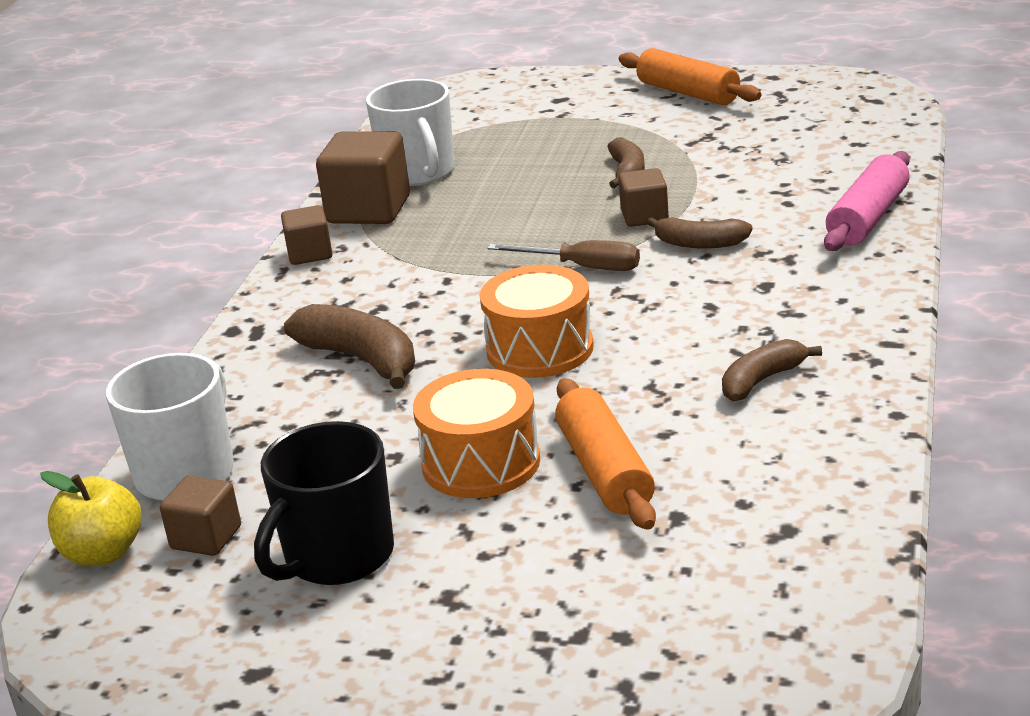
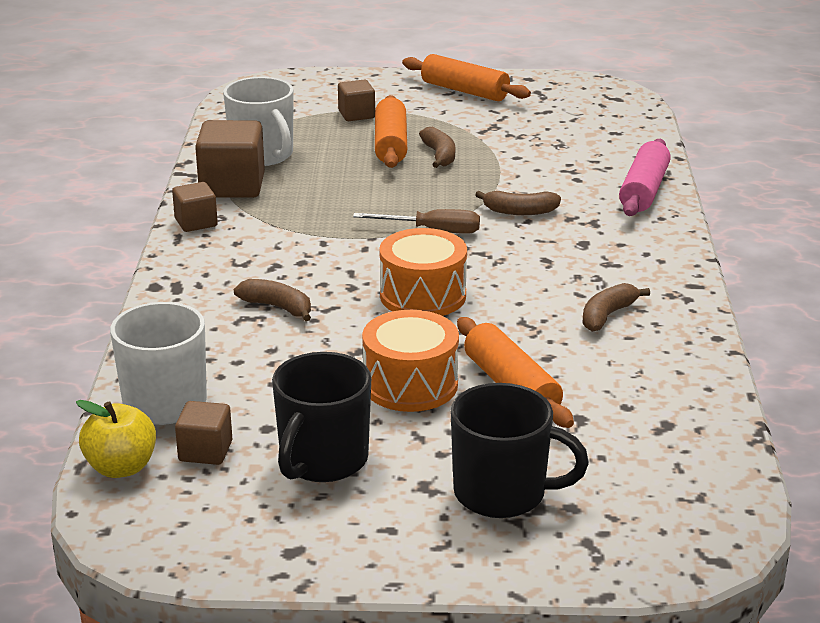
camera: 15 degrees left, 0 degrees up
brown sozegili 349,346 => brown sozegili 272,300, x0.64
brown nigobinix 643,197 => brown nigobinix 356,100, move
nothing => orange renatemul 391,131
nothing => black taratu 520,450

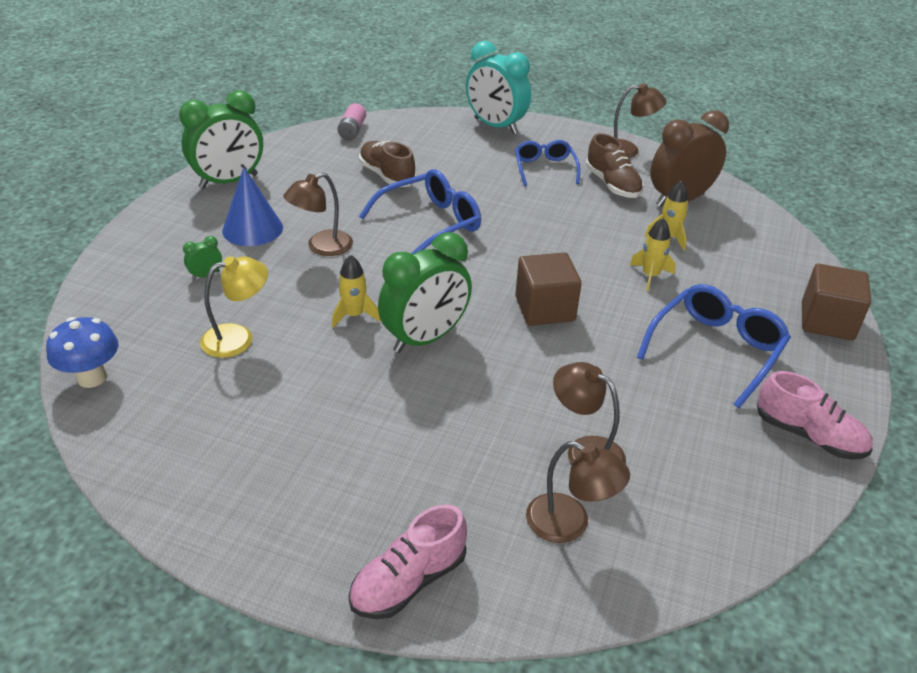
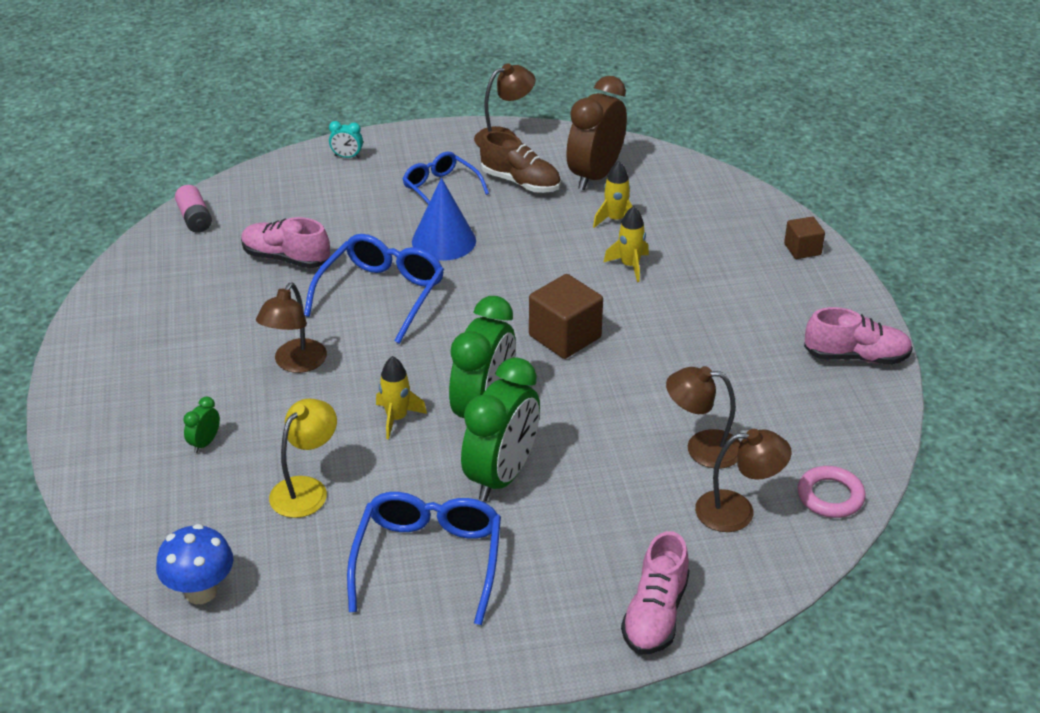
camera: 30 degrees left, 0 degrees up
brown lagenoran 387,164 => pink lagenoran 285,242
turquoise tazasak 498,87 => turquoise tazasak 346,139, x0.41
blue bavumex 714,346 => blue bavumex 424,558, move
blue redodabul 252,206 => blue redodabul 444,219, move
green tazasak 221,139 => green tazasak 500,429, move
brown nigobinix 836,302 => brown nigobinix 804,238, x0.59
nothing => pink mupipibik 832,492

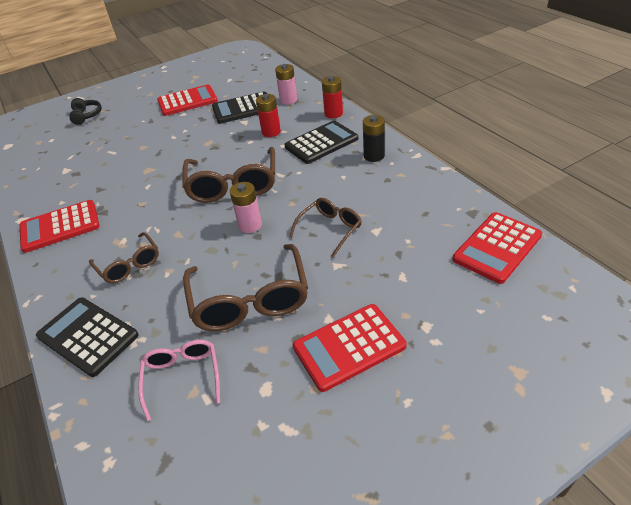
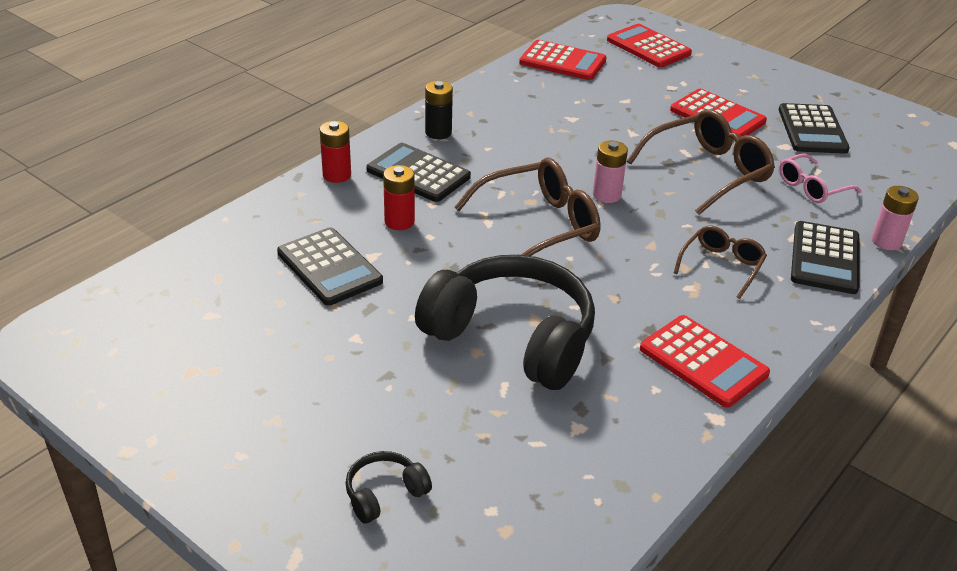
camera: 115 degrees left, 5 degrees down
nothing => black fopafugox 505,322
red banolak 187,100 => red banolak 649,46, move
nothing => black banolak 814,128
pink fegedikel 286,84 => pink fegedikel 895,218, move
brown bavumex 325,228 => nothing

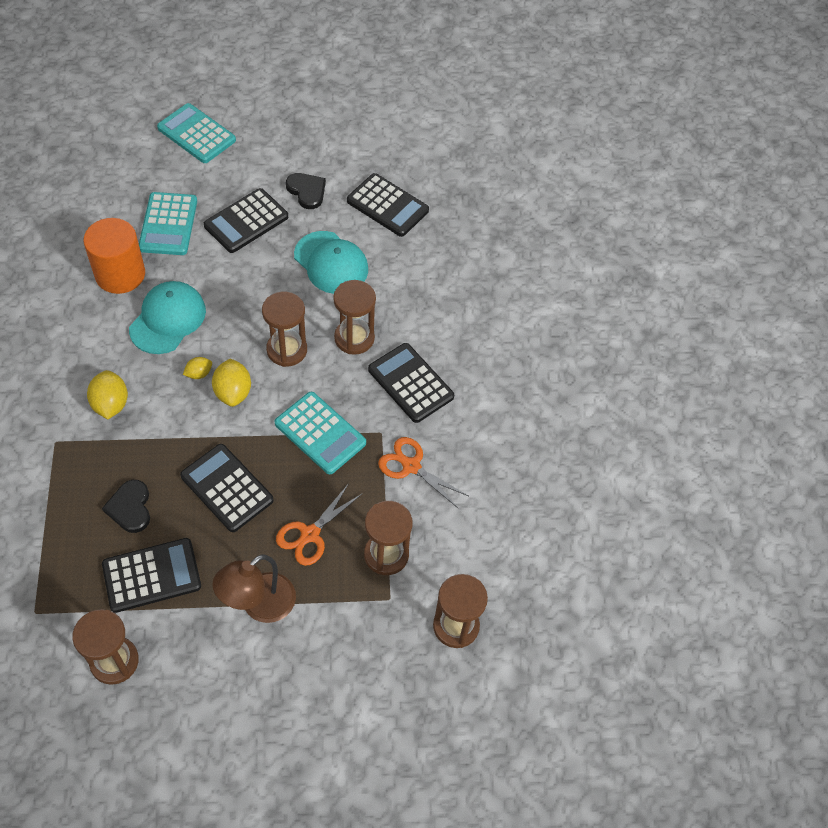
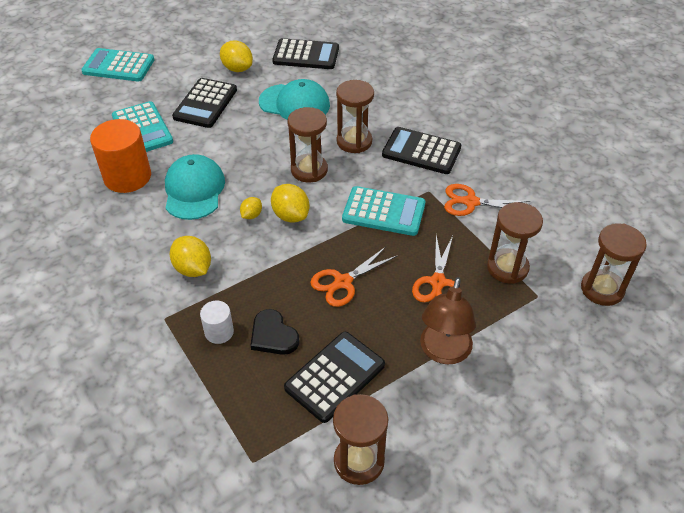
camera: 25 degrees left, 10 degrees down
nothing => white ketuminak 217,322
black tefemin 306,191 => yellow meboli 236,56
black banolak 227,488 => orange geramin 354,277

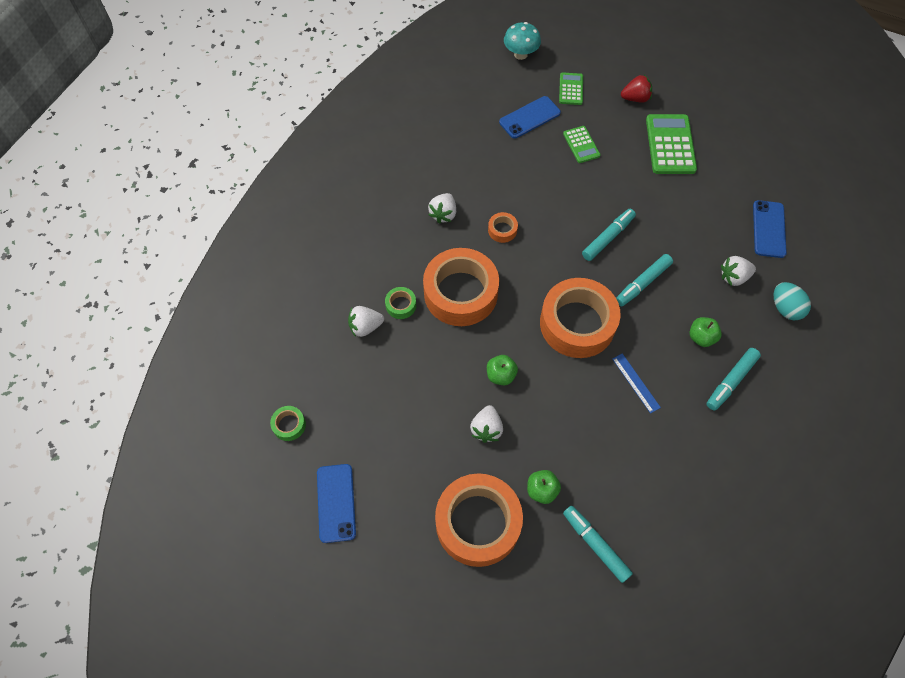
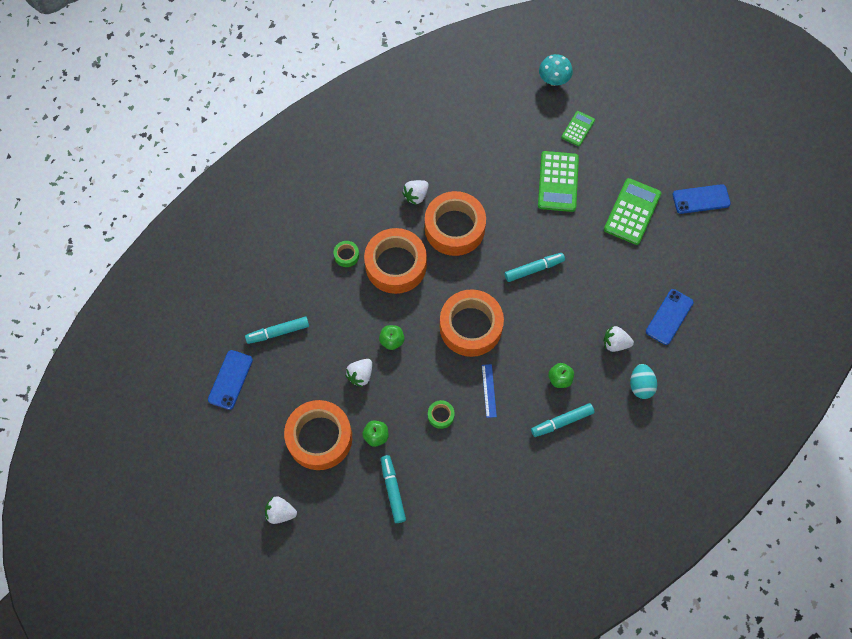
camera: 25 degrees right, 5 degrees up
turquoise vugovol 644,280 => turquoise vugovol 277,330, move
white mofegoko 366,321 => white mofegoko 281,510, move
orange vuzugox 503,227 => orange vuzugox 455,223, x2.43
green vuzugox 288,423 => green vuzugox 441,414, move
green banolak 581,144 => green banolak 558,181, x1.76
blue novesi 530,117 => blue novesi 702,199, move
red mofegoko 636,89 => nothing

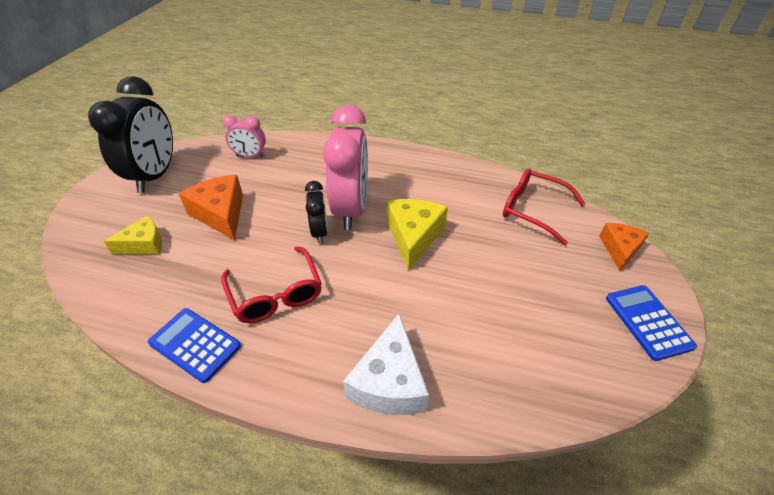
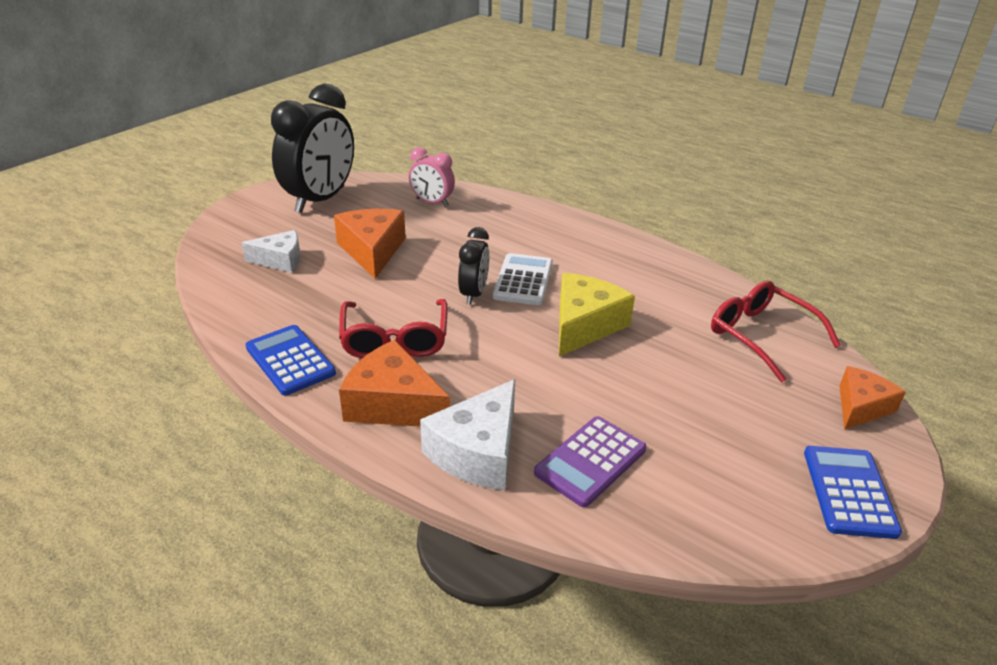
camera: 20 degrees right, 10 degrees down
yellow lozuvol 132,234 => white lozuvol 271,251
nothing => orange lozuvol 394,383
pink tazasak 345,167 => white banolak 523,279
nothing => purple banolak 590,461

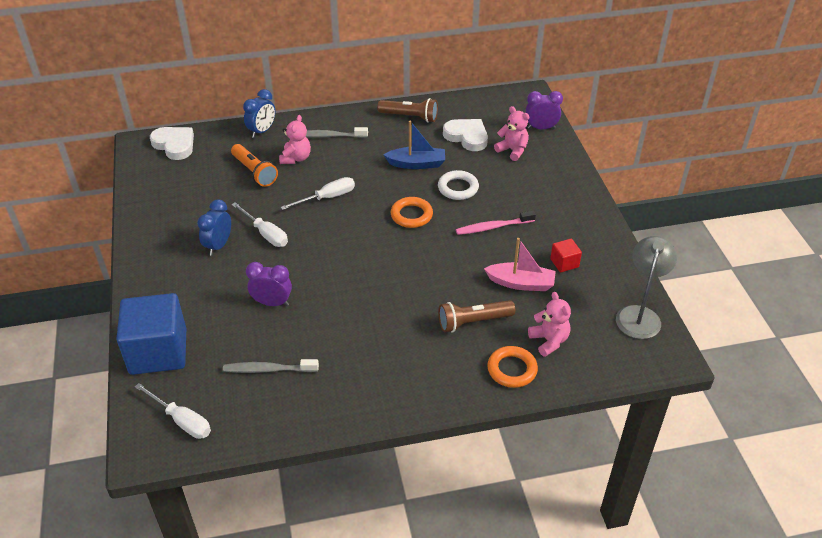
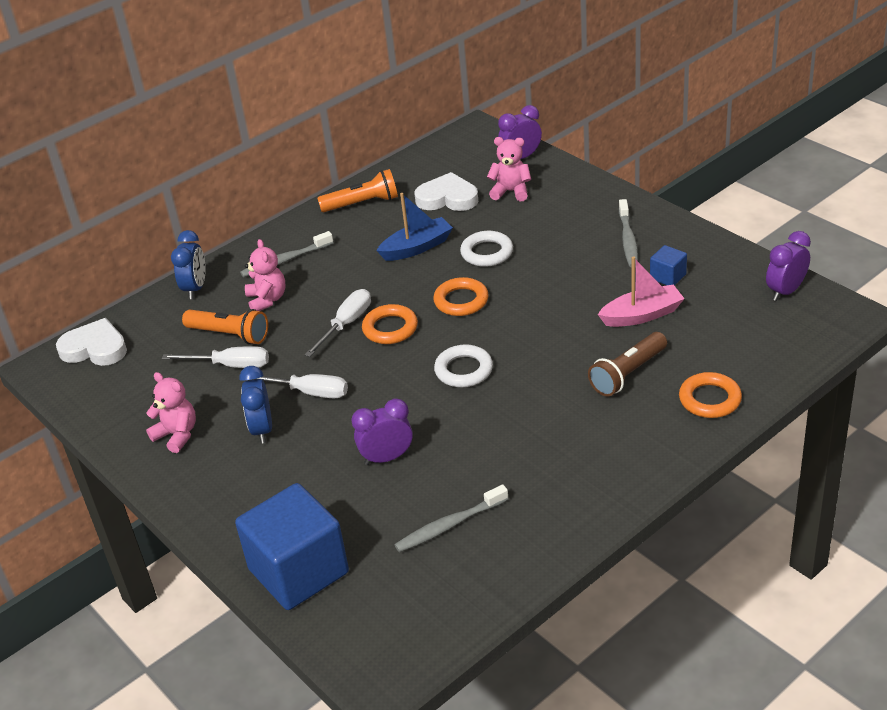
camera: 25 degrees left, 5 degrees down
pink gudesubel 549,324 => pink gudesubel 171,412, move
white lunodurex 173,411 => white lunodurex 215,357, move
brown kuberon 407,110 => orange kuberon 357,190
nothing => orange mupipibik 390,324
nothing => white mupipibik 463,365
nothing => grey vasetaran 628,233
red nigobinix 566,255 => blue nigobinix 668,265
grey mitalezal 646,287 => purple tazasak 788,266
pink vasetaran 496,223 => nothing

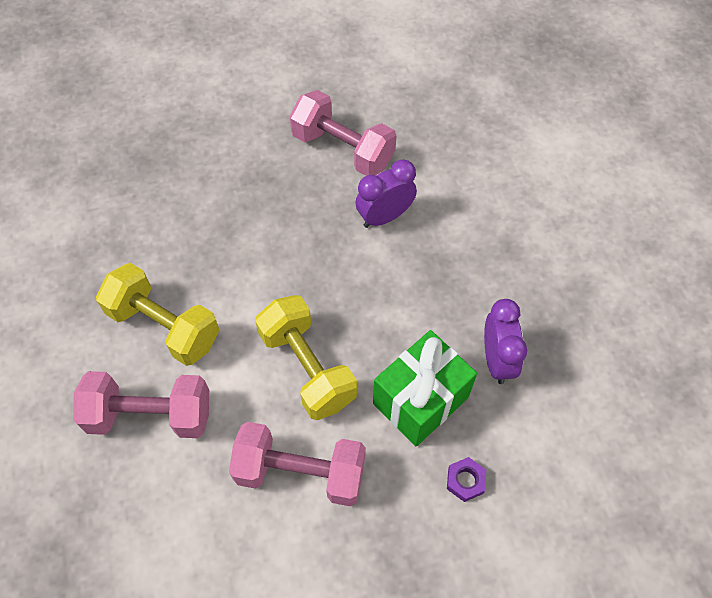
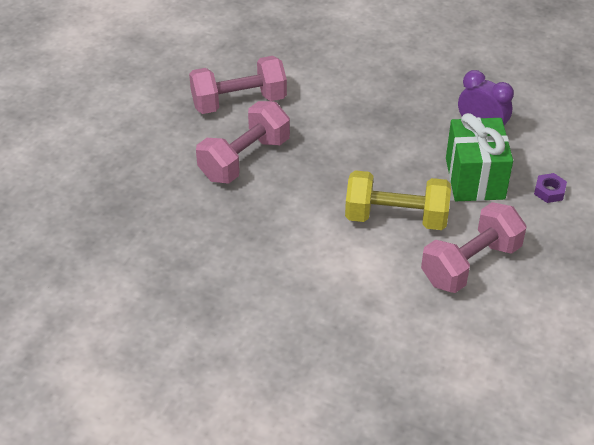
camera: 50 degrees left, 15 degrees down
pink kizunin 141,404 => pink kizunin 243,142, move
yellow kizunin 158,314 => nothing
purple tazasak 386,193 => nothing

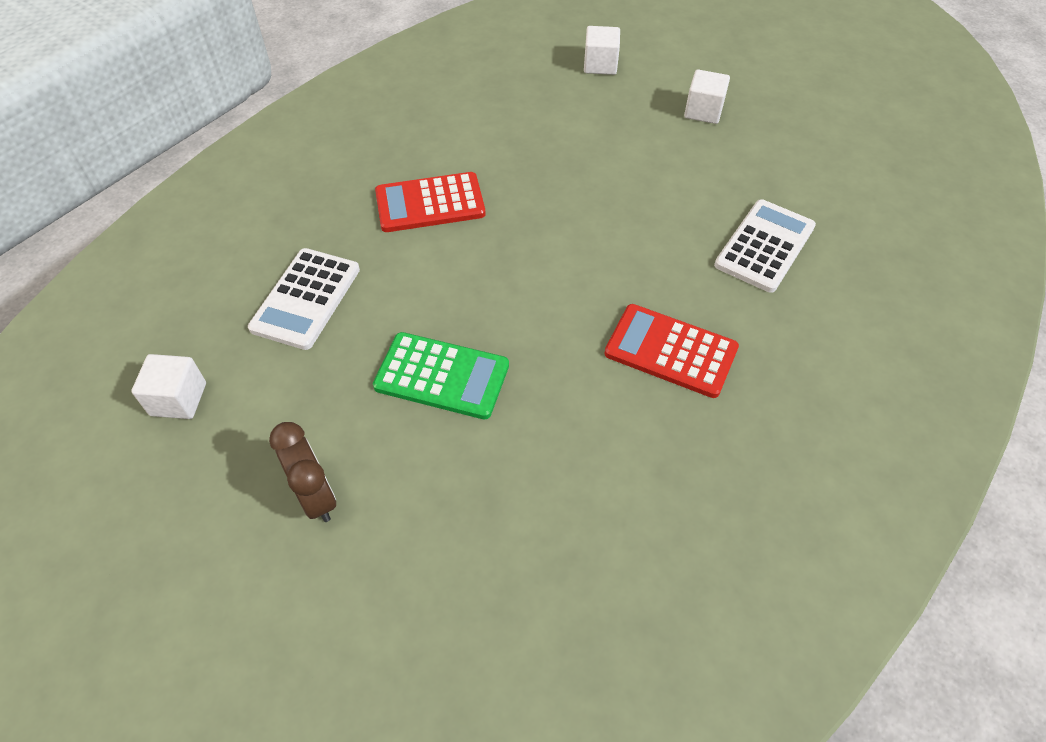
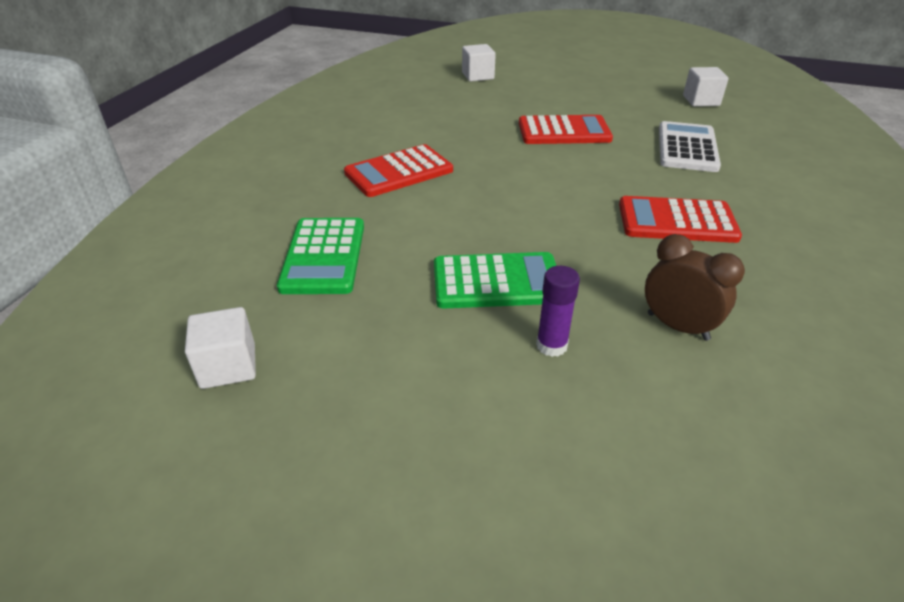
camera: 20 degrees left, 15 degrees down
white banolak 304,299 => green banolak 320,256
nothing => red banolak 566,129
nothing => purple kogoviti 558,311
brown tazasak 302,472 => brown tazasak 695,287, move
white nigobinix 707,96 => white nigobinix 705,87, move

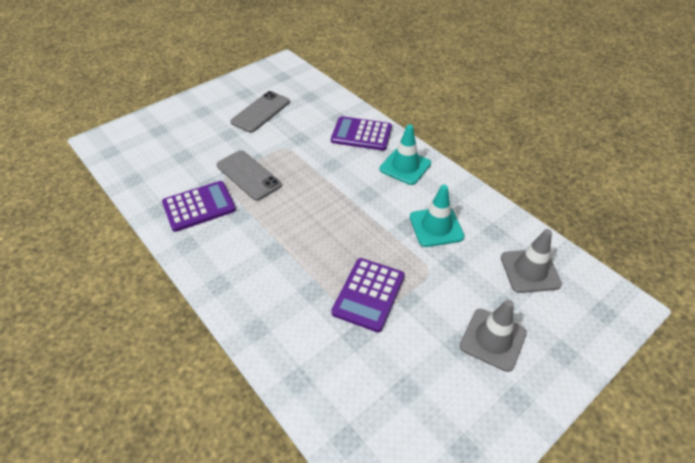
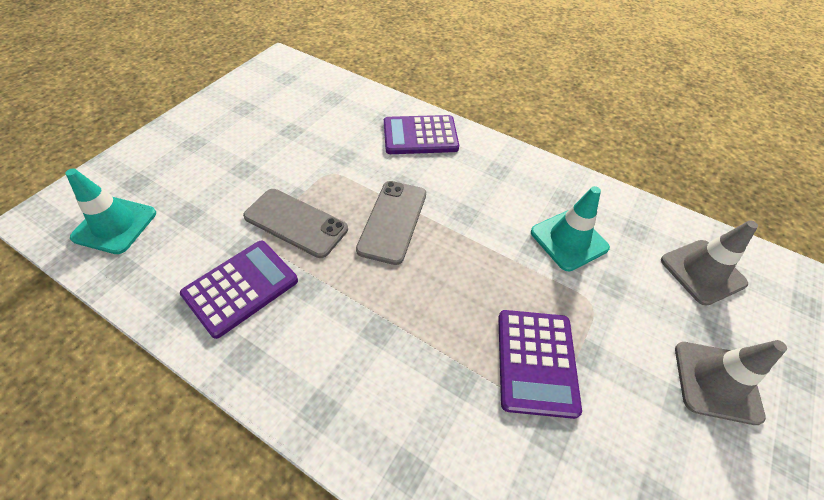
camera: 20 degrees left, 5 degrees up
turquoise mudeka 405,154 => turquoise mudeka 110,211, move
grey novesi 260,112 => grey novesi 391,223, move

